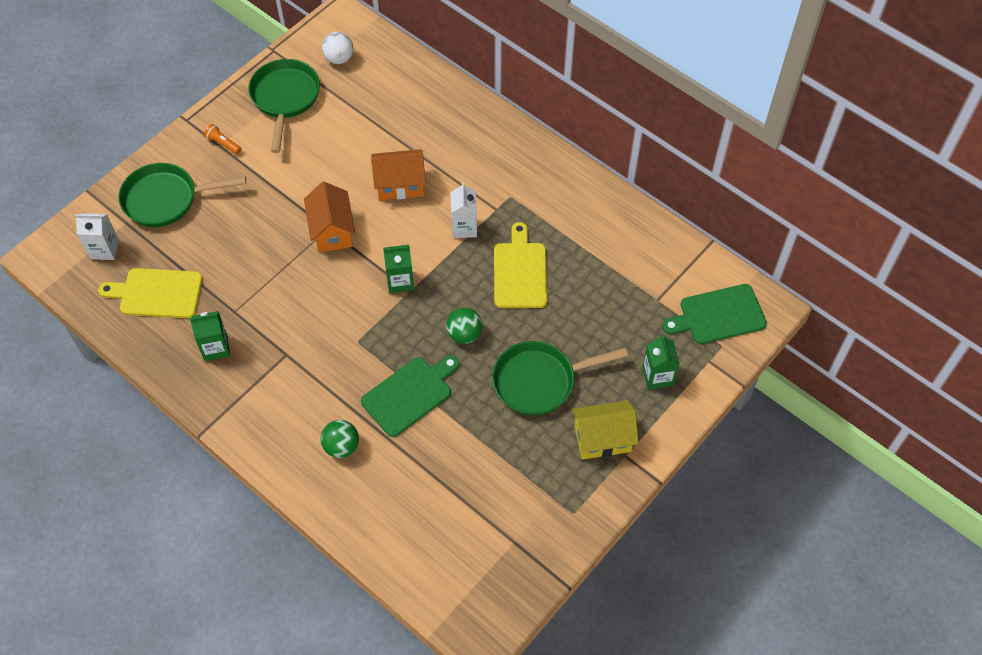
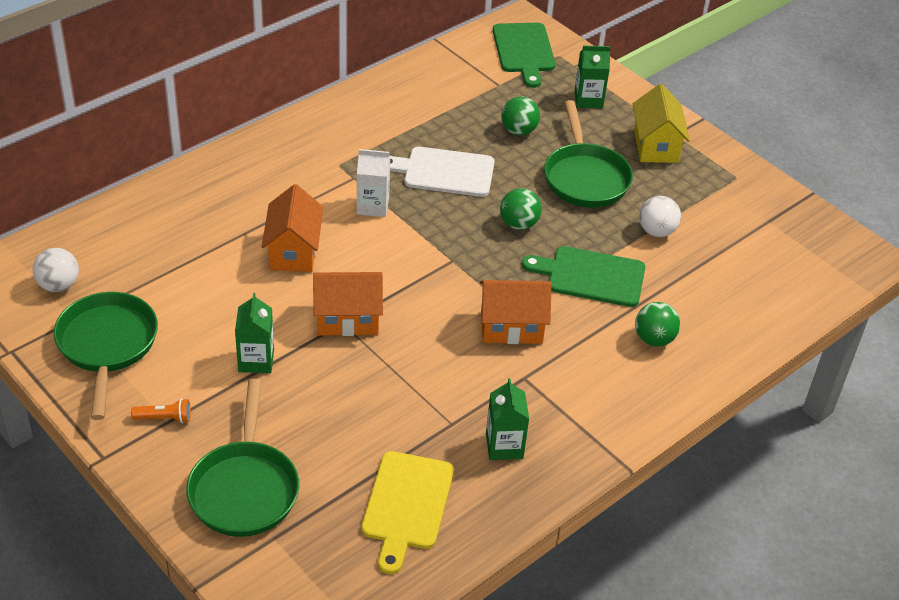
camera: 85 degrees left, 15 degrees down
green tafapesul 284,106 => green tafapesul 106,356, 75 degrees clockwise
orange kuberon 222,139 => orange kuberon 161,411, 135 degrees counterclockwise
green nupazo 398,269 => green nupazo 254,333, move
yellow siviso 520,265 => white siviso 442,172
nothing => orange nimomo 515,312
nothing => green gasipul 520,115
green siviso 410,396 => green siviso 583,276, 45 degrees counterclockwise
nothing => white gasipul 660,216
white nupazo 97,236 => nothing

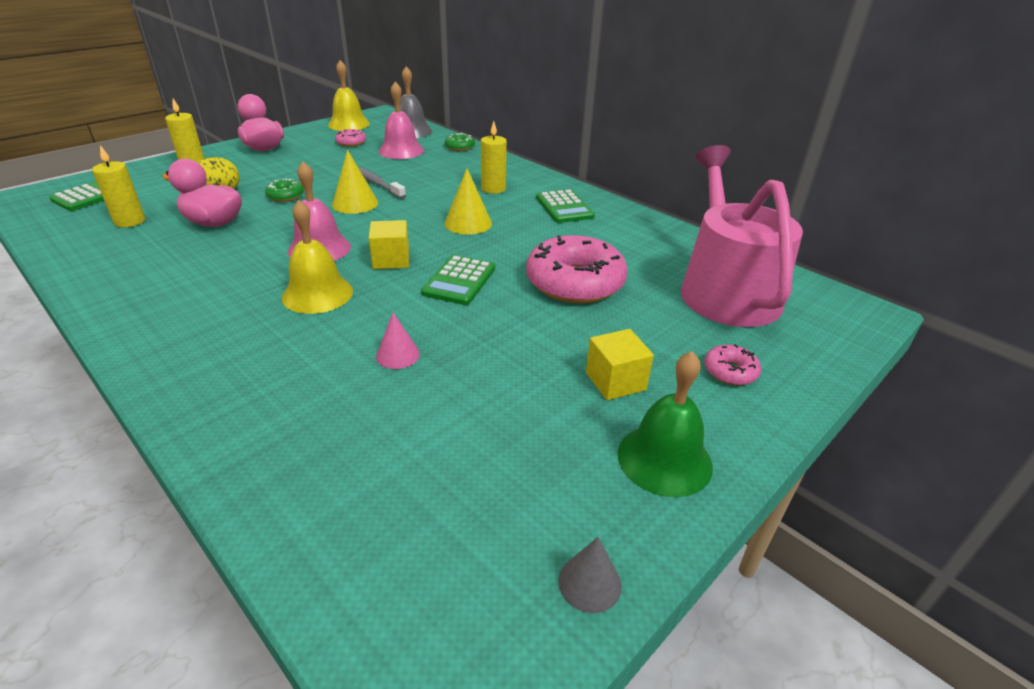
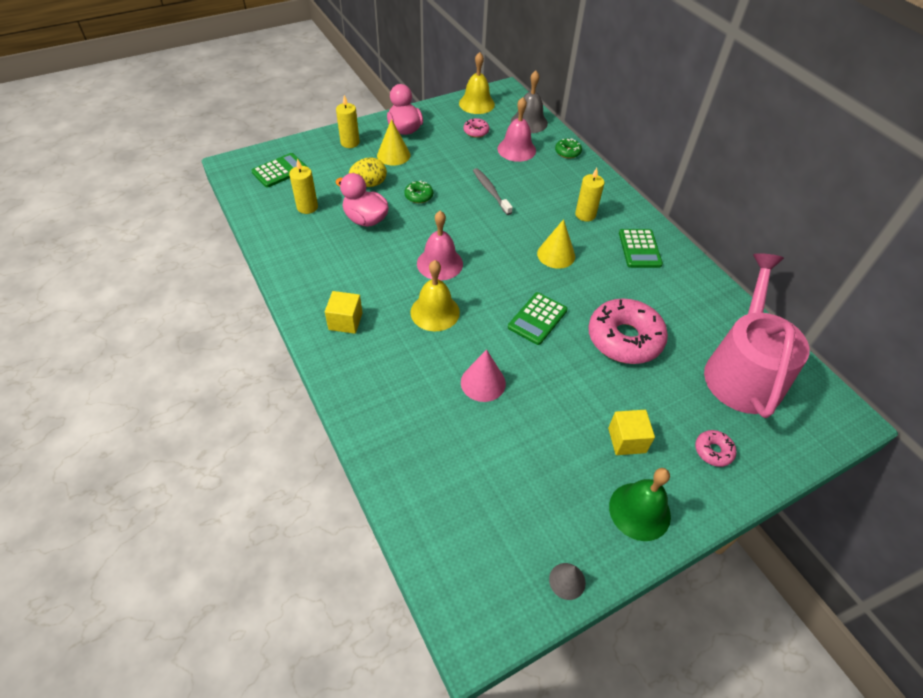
camera: 15 degrees right, 15 degrees up
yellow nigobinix 389,244 => yellow nigobinix 344,312, move
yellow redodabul 355,182 => yellow redodabul 393,142, move
pink redodabul 398,340 => pink redodabul 483,375, x1.52

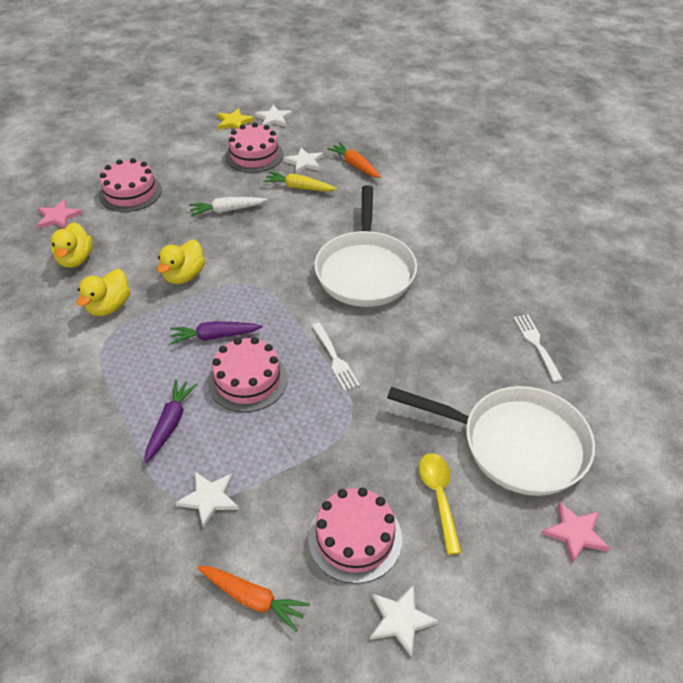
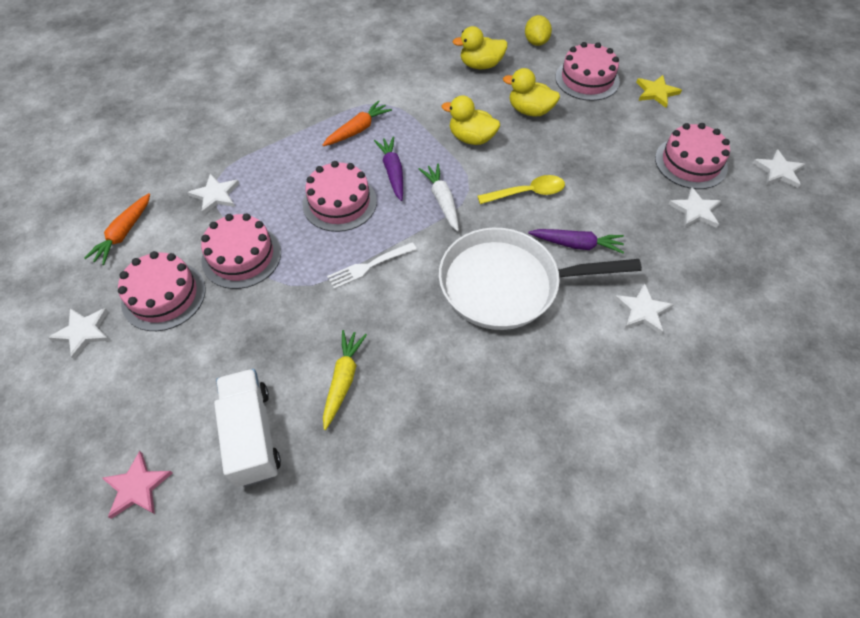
camera: 85 degrees right, 10 degrees up
nothing => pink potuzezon 241,251
white tafapesul 491,441 => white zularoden 247,428
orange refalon 354,160 => orange refalon 357,123, move
yellow refalon 300,181 => yellow refalon 345,380, move
white refalon 228,206 => white refalon 439,197, move
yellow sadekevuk 440,504 => yellow sadekevuk 521,189, move
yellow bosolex 103,292 => yellow bosolex 531,92, move
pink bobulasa 60,214 => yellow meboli 538,30
purple refalon 171,421 => purple refalon 576,241, move
nothing => white bobulasa 644,308
yellow bobulasa 235,119 => yellow bobulasa 659,91, move
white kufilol 538,348 => nothing

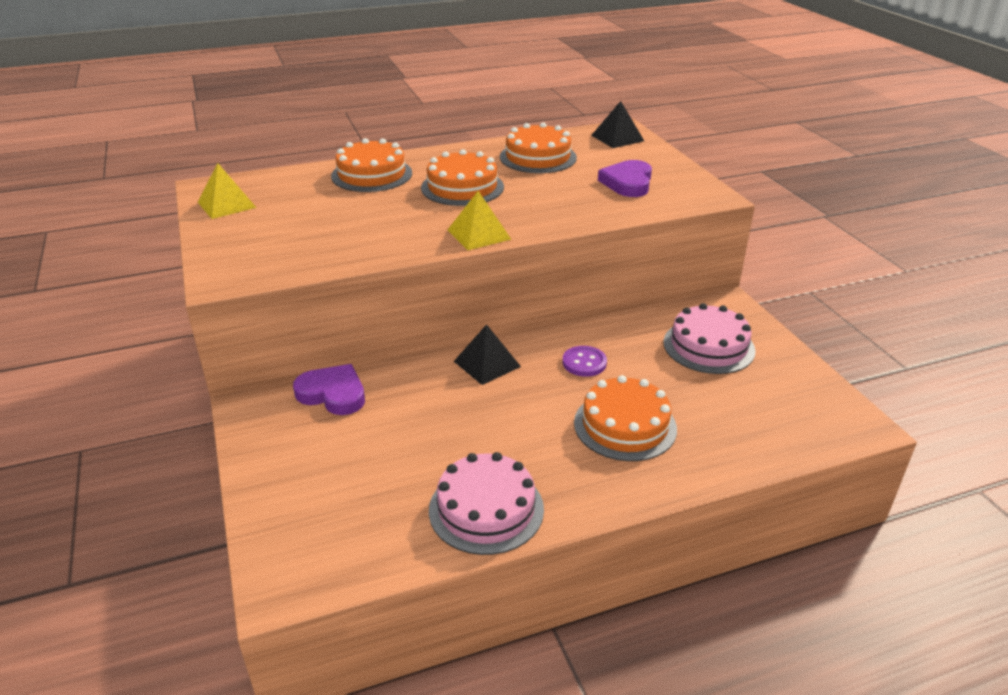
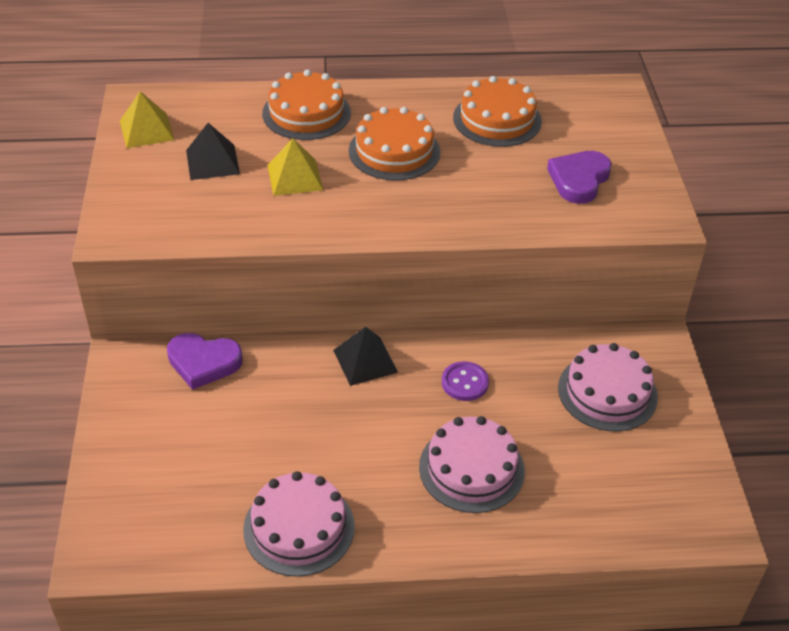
camera: 15 degrees right, 10 degrees up
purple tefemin 329,389 => purple tefemin 205,361, 150 degrees clockwise
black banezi 617,124 => black banezi 213,151, move
yellow banezi 479,220 => yellow banezi 295,167, move
orange potuzezon 625,418 => pink potuzezon 472,464

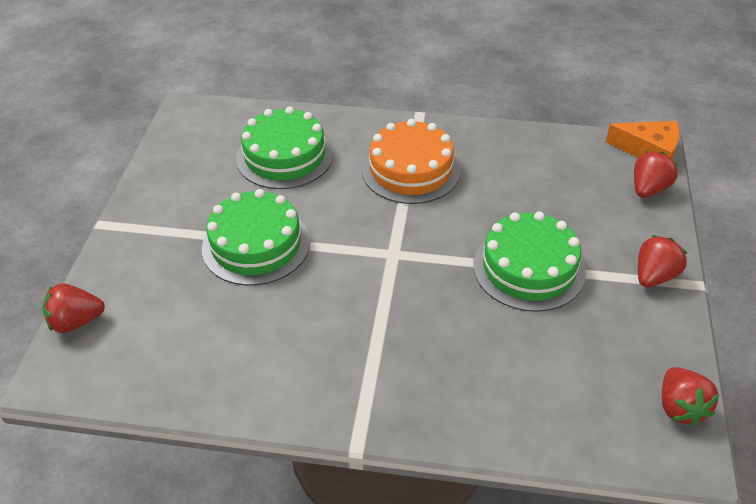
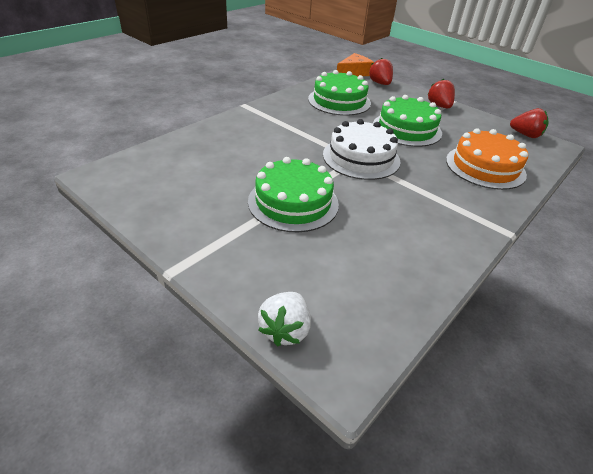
camera: 60 degrees left, 5 degrees down
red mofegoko 73,308 => white mofegoko 284,319
green potuzezon 284,147 => green potuzezon 339,93, move
nothing => white potuzezon 361,149
orange potuzezon 411,161 => orange potuzezon 487,159, move

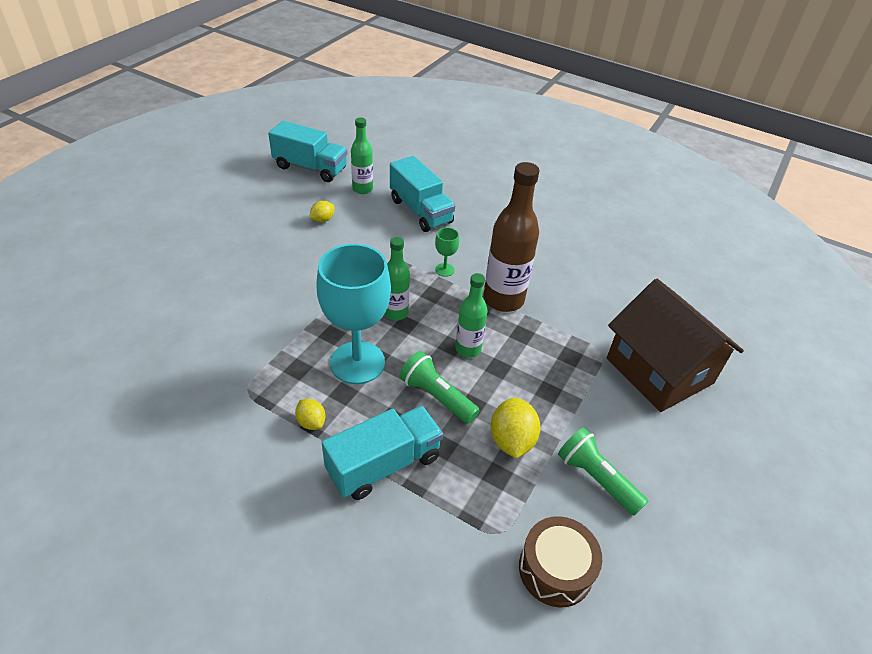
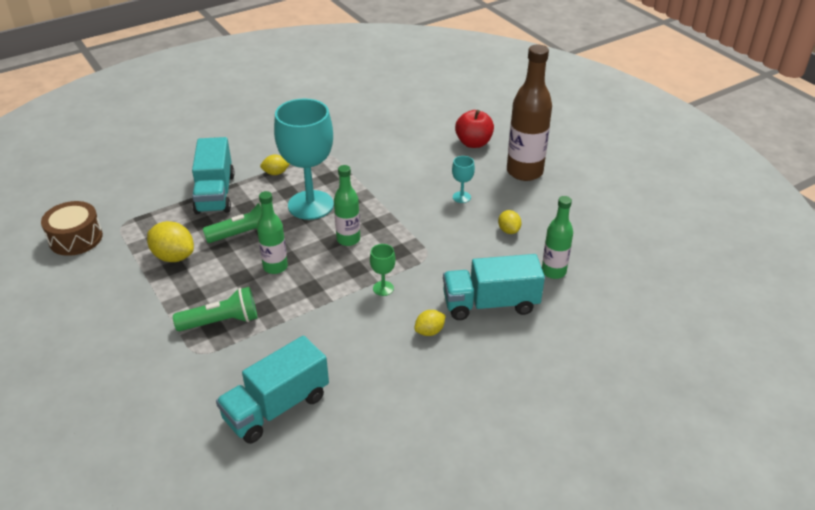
camera: 120 degrees right, 5 degrees down
green kuberon 603,472 => green kuberon 215,309, move
turquoise zularoden 307,151 => turquoise zularoden 272,390, move
nothing => yellow meboli 430,323
nothing => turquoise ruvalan 463,179
nothing => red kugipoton 474,129
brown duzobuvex 511,237 => brown duzobuvex 529,113, move
brown nimomo 675,345 => nothing

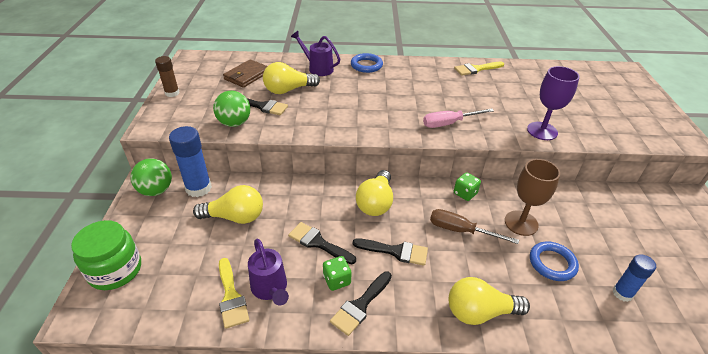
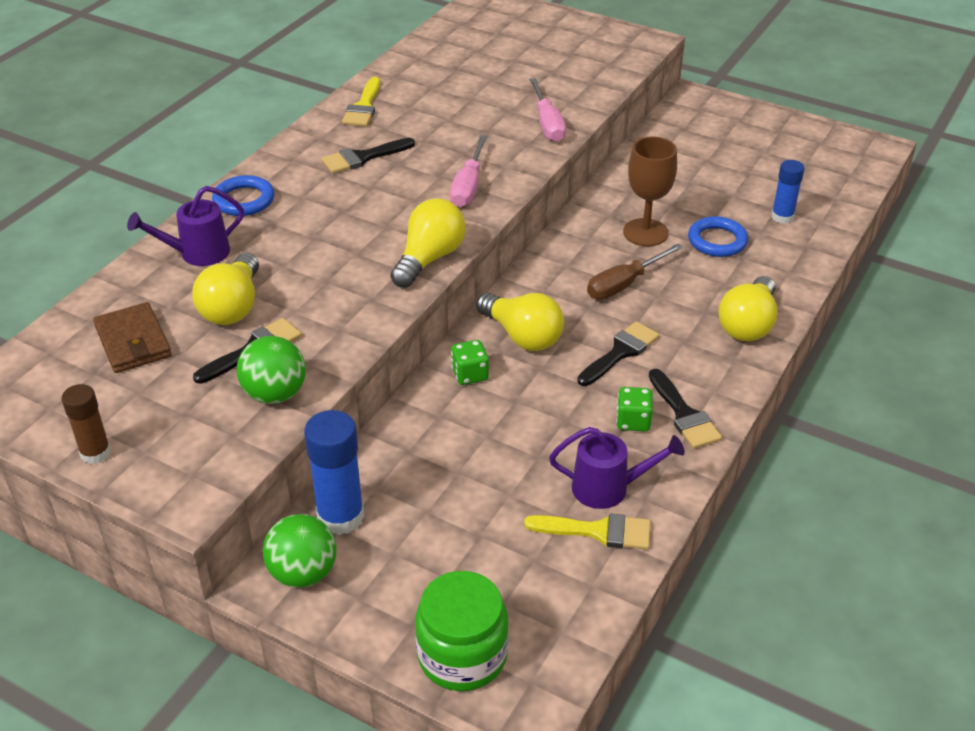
camera: 60 degrees left, 0 degrees up
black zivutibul 322,243 => black zivutibul 368,156, move
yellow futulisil 228,204 => yellow futulisil 428,243, move
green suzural 467,186 => green suzural 470,362, move
purple ruvalan 553,103 => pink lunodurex 547,110

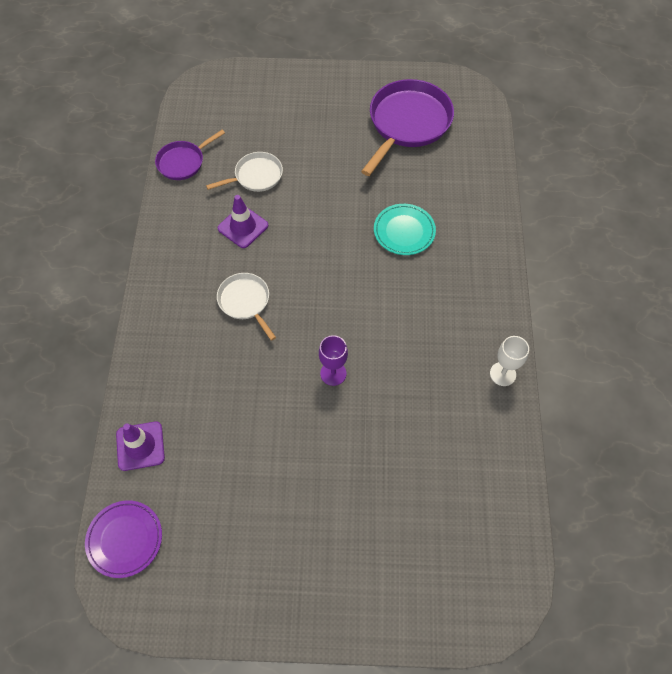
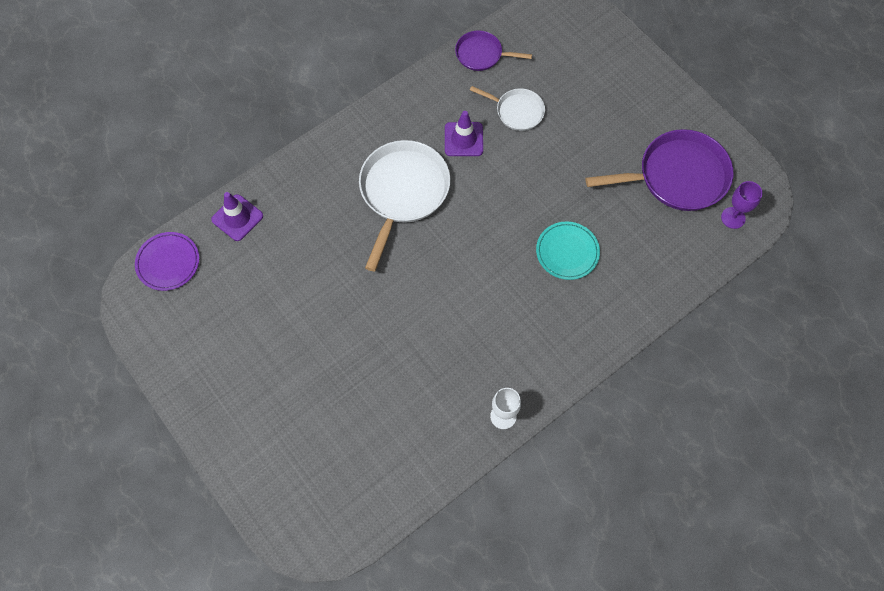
camera: 50 degrees right, 5 degrees up
white tafapesul 246,307 => white tafapesul 404,206, x1.82
purple ruvalan 333,360 => purple ruvalan 742,205, move

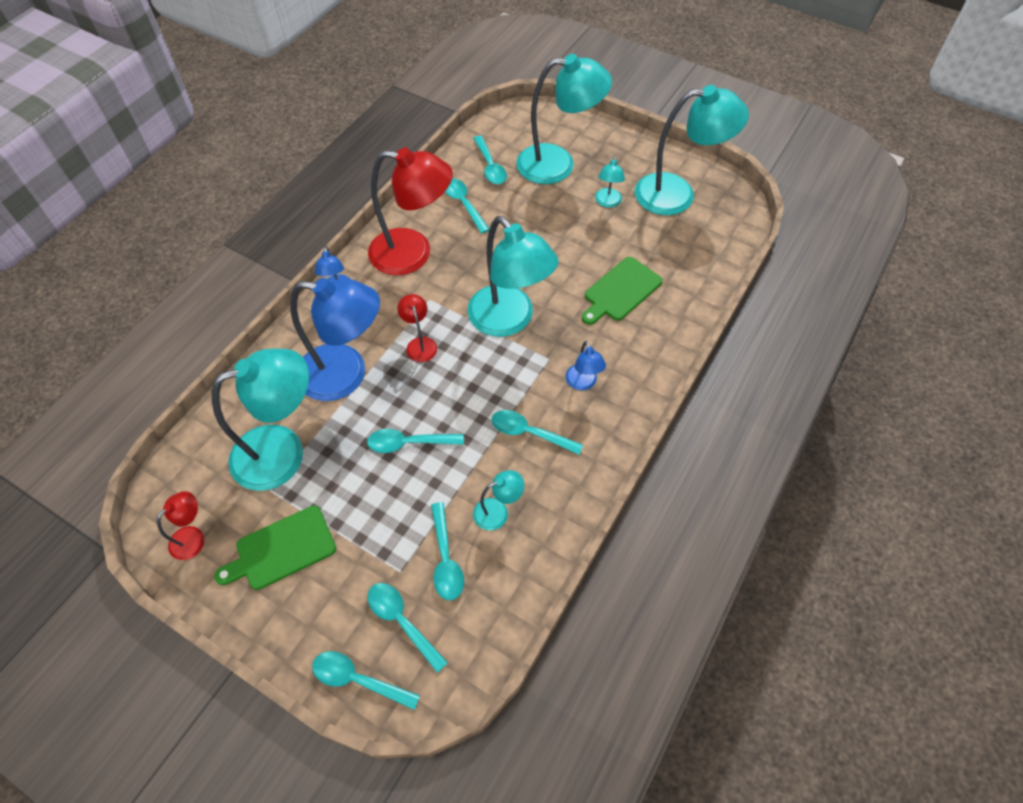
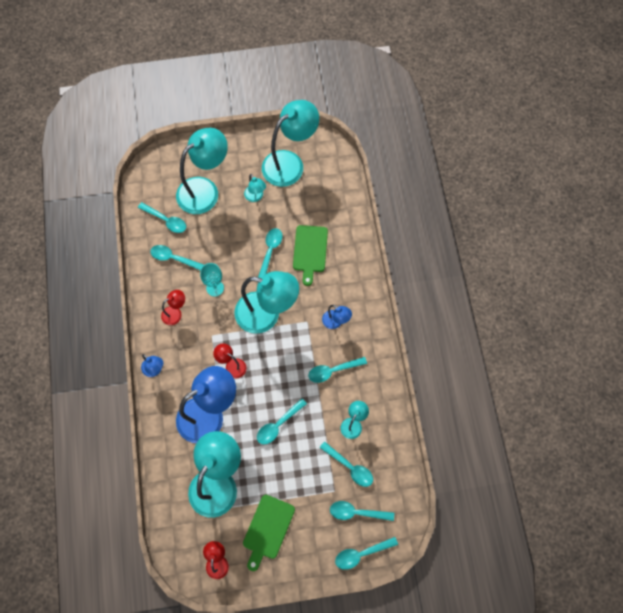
camera: 40 degrees left, 10 degrees up
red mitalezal 410,211 => red mitalezal 173,307, x0.45
nothing => turquoise ruvalan 212,280
nothing => turquoise sadekevuk 270,253

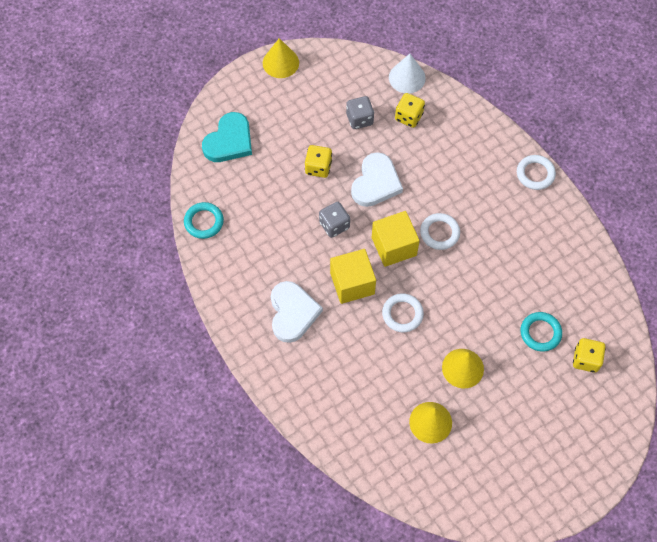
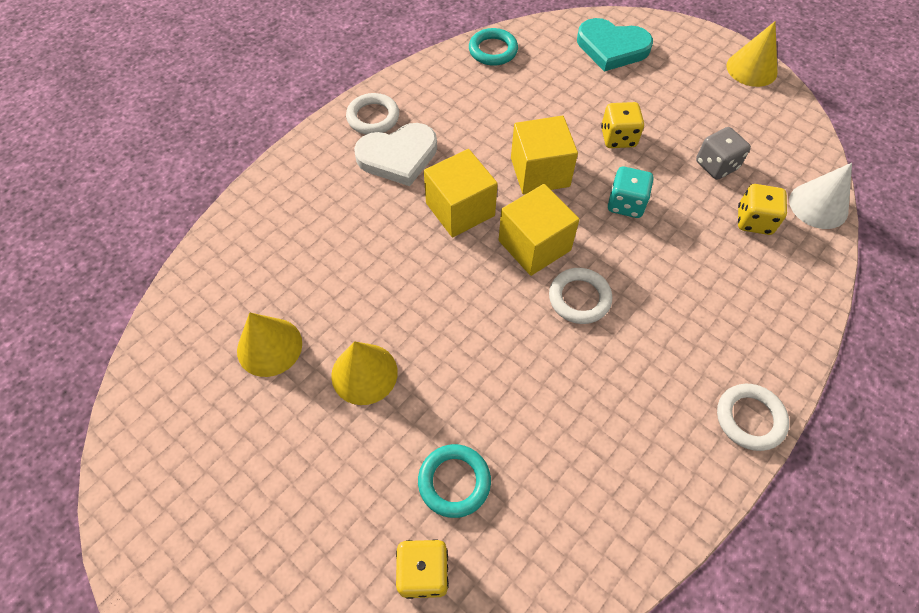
camera: 75 degrees right, 5 degrees down
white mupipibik 403,313 => white mupipibik 372,114, move
grey suzural 334,220 => yellow nigobinix 544,155
white tefemin 377,179 => turquoise suzural 631,192

